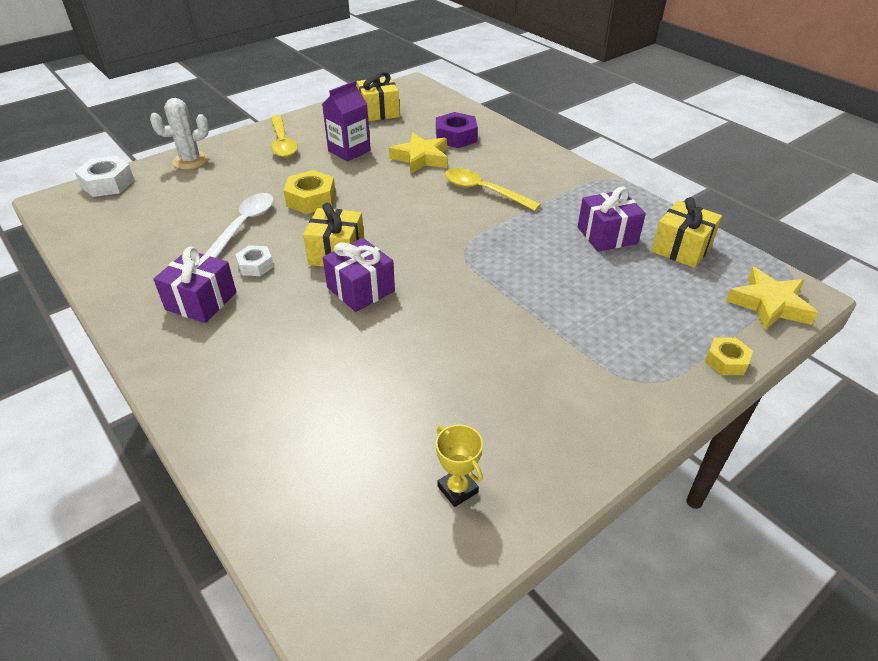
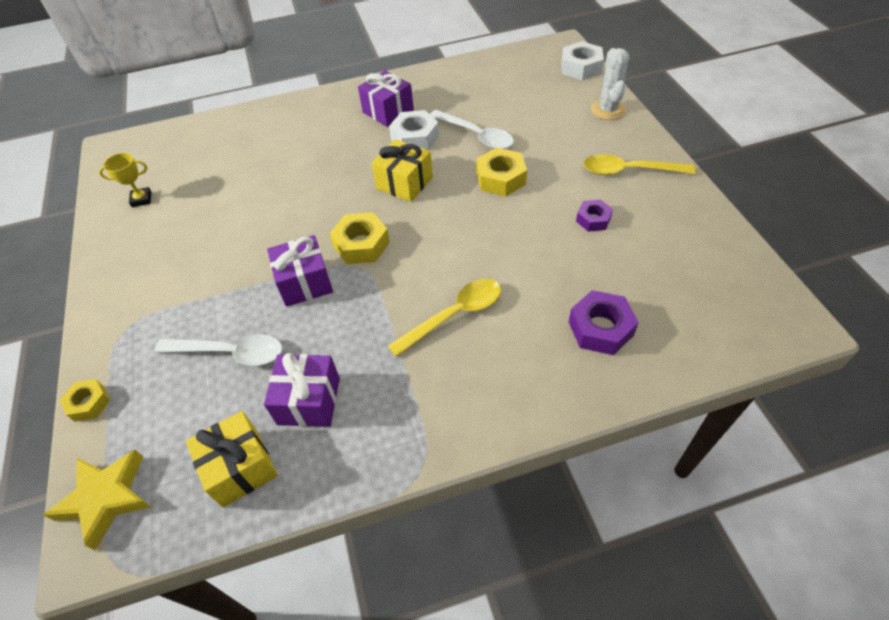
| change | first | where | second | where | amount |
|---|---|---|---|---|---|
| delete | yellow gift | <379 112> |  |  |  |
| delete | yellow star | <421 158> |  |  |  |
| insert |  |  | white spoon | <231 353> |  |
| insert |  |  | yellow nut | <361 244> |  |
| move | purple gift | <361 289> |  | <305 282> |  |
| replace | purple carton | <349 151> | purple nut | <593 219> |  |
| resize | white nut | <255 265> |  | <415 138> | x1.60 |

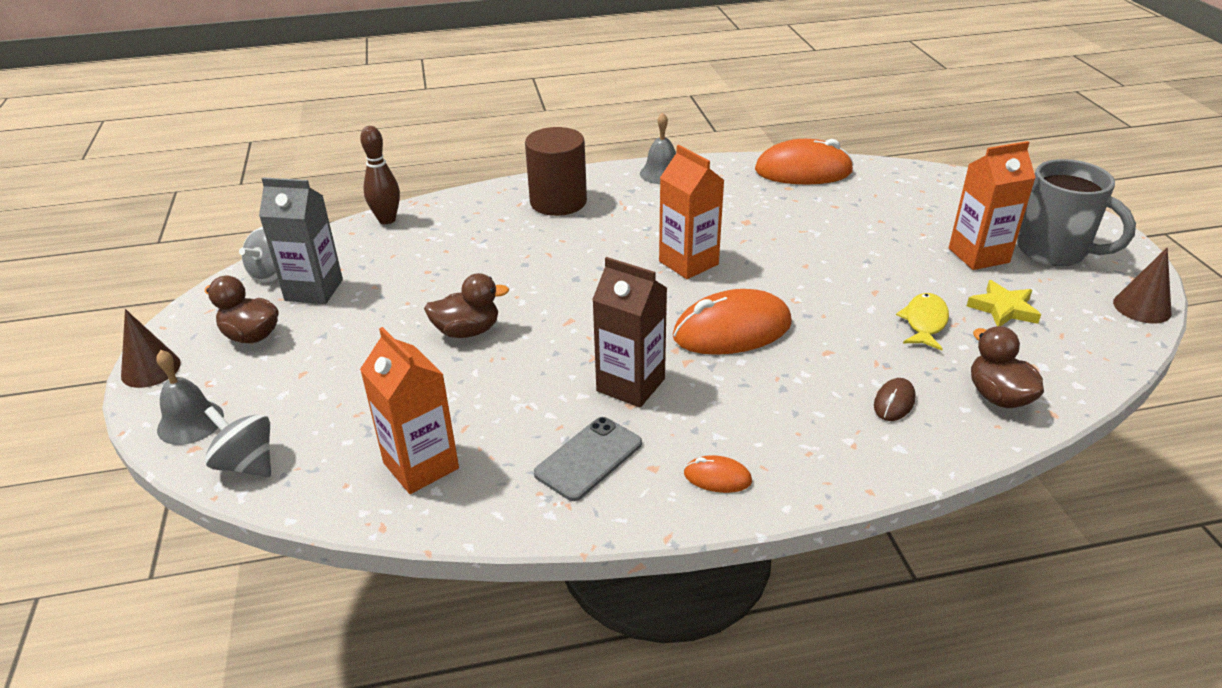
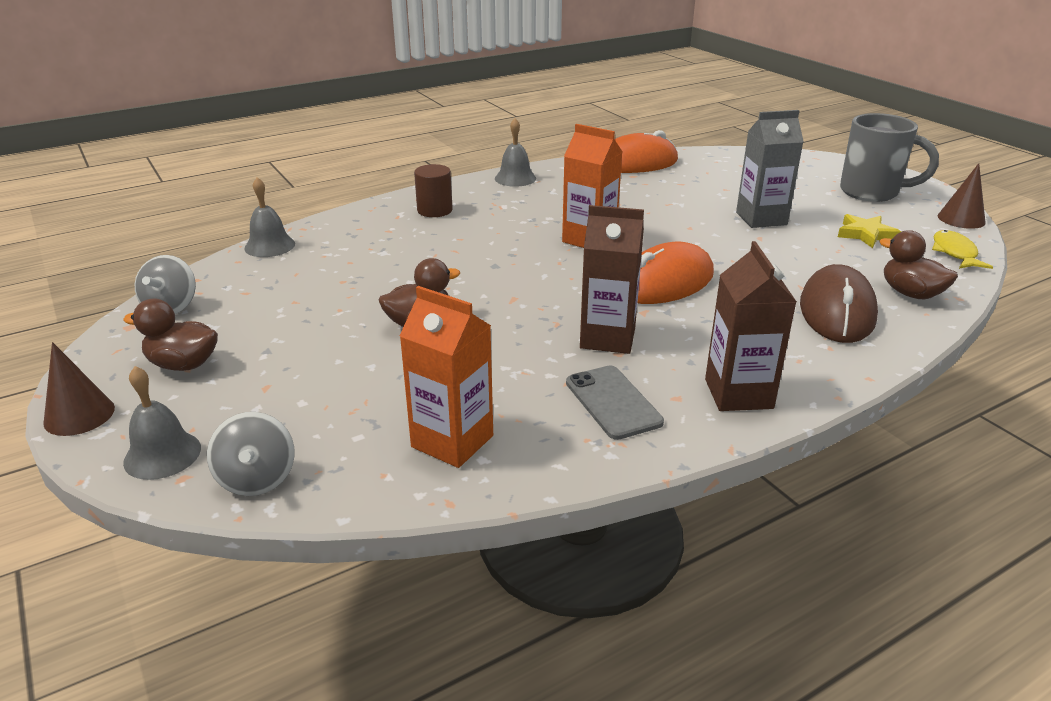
| change | first | where | second | where | amount |
|---|---|---|---|---|---|
| delete | orange carton | <978 255> |  |  |  |
| move | grey carton | <314 290> |  | <761 218> |  |
| move | yellow fish | <924 322> |  | <954 253> |  |
| replace | brown bowling pin | <387 220> | grey bell | <269 246> |  |
| replace | orange mouse | <717 477> | brown carton | <738 394> |  |
| rotate | grey spinning top | <247 464> |  | <257 479> | 120 degrees counterclockwise |
| rotate | grey phone | <589 458> |  | <613 402> | 45 degrees counterclockwise |
| resize | brown cylinder | <558 202> |  | <434 210> | x0.63 |
| resize | brown mouse | <894 402> |  | <837 311> | x2.20 |

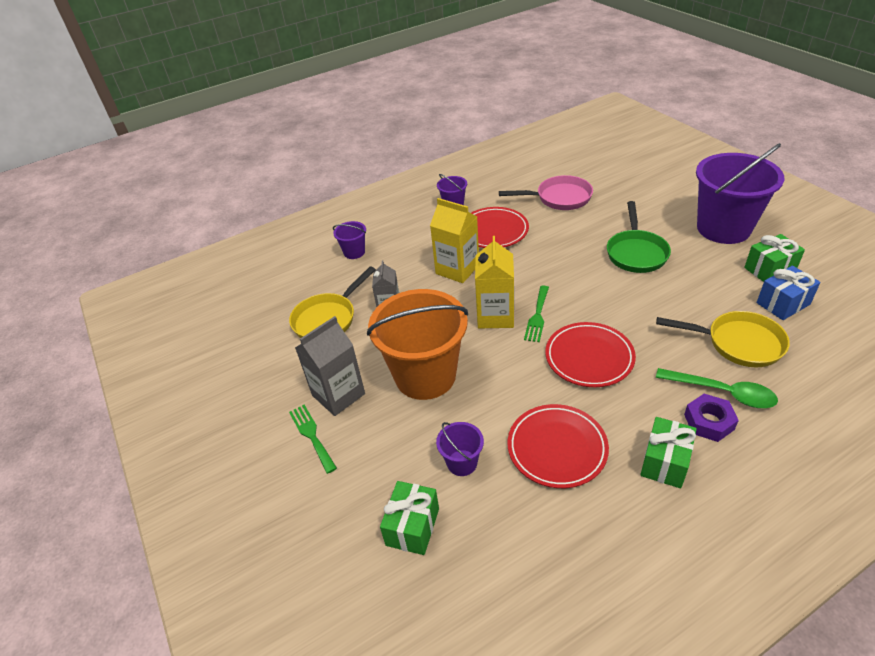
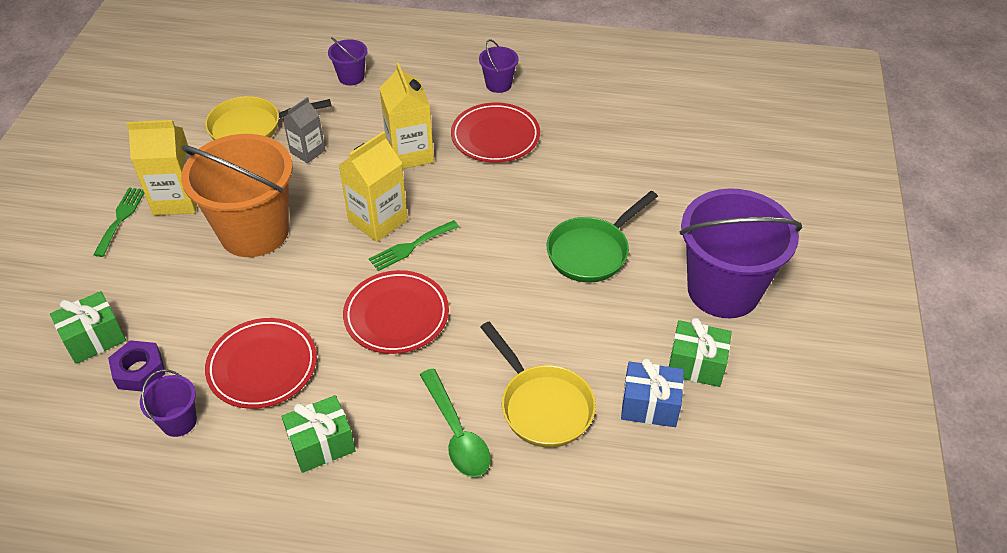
| change | first | where | second | where | amount |
|---|---|---|---|---|---|
| delete | pink pan | <559 198> |  |  |  |
| move | purple bucket | <462 463> |  | <178 421> |  |
| move | purple nut | <709 422> |  | <139 371> |  |
| recolor | grey carton | <338 395> | yellow carton | <177 199> |  |

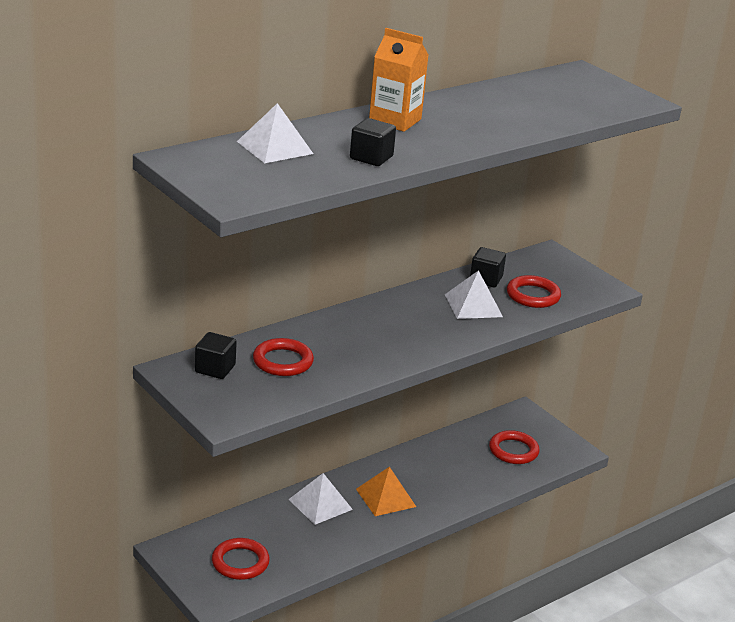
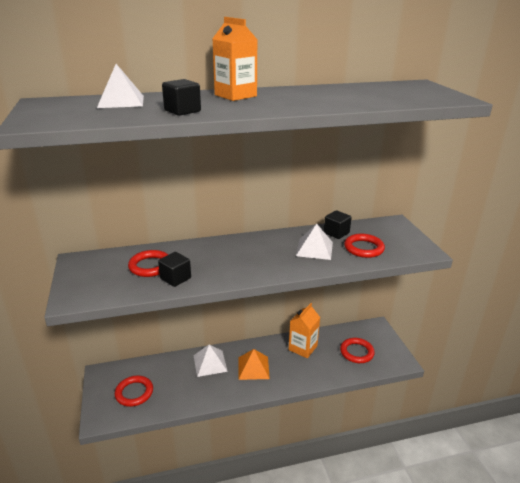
| change | first | where | second | where | amount |
|---|---|---|---|---|---|
| insert |  |  | orange carton | <303 348> |  |
| move | black cube | <215 369> |  | <175 278> |  |

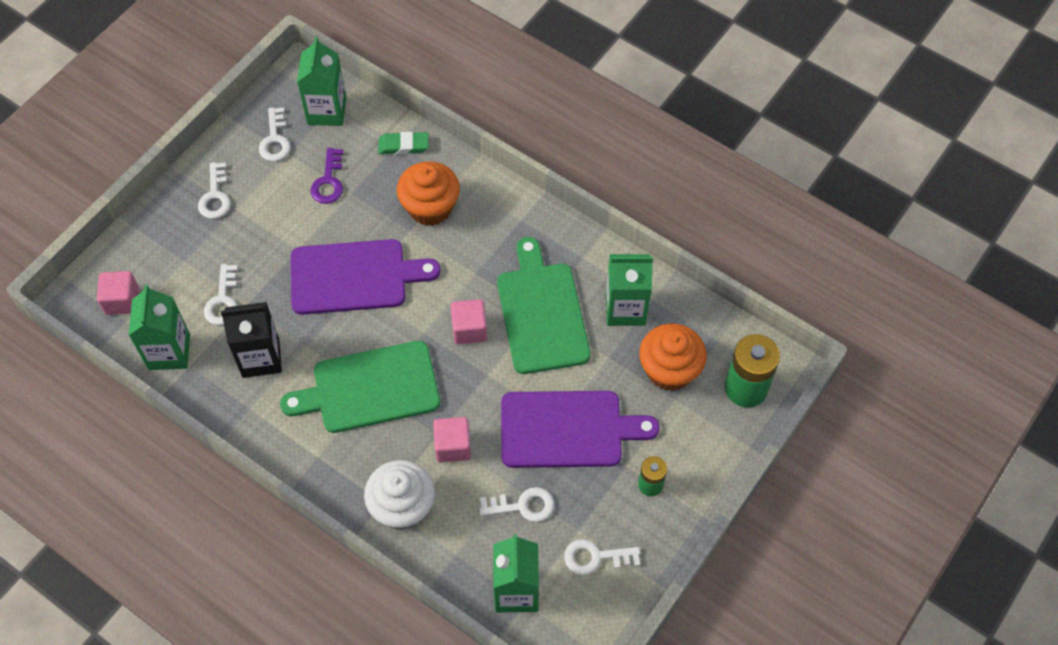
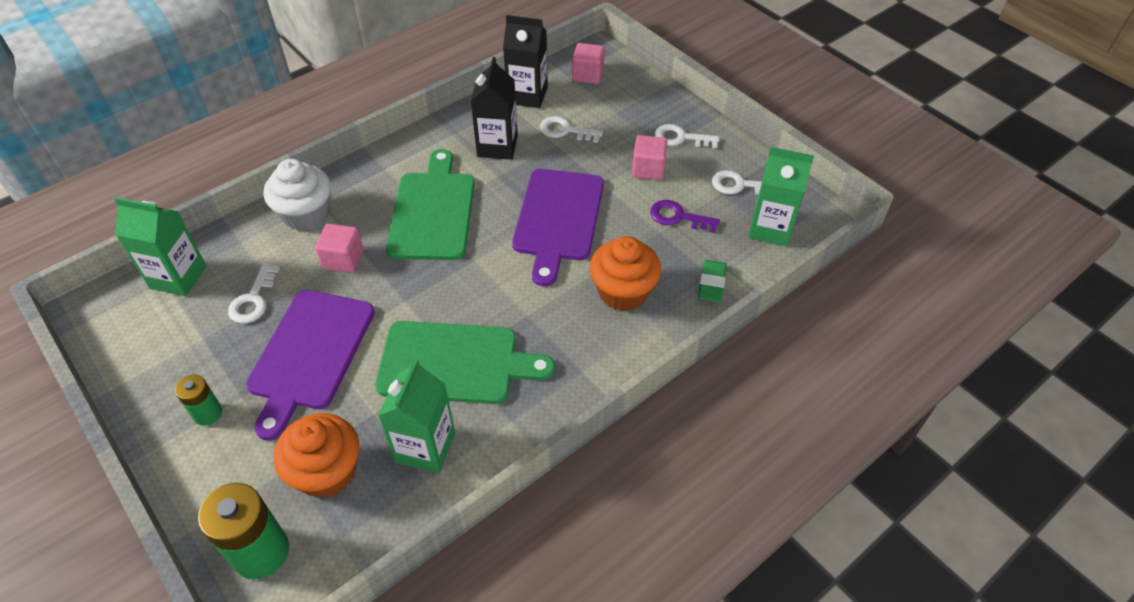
| change | first | where | second | where | amount |
|---|---|---|---|---|---|
| delete | white key | <595 557> |  |  |  |
| move | pink cube | <469 329> |  | <648 169> |  |
| recolor | green carton | <169 352> | black carton | <527 95> |  |

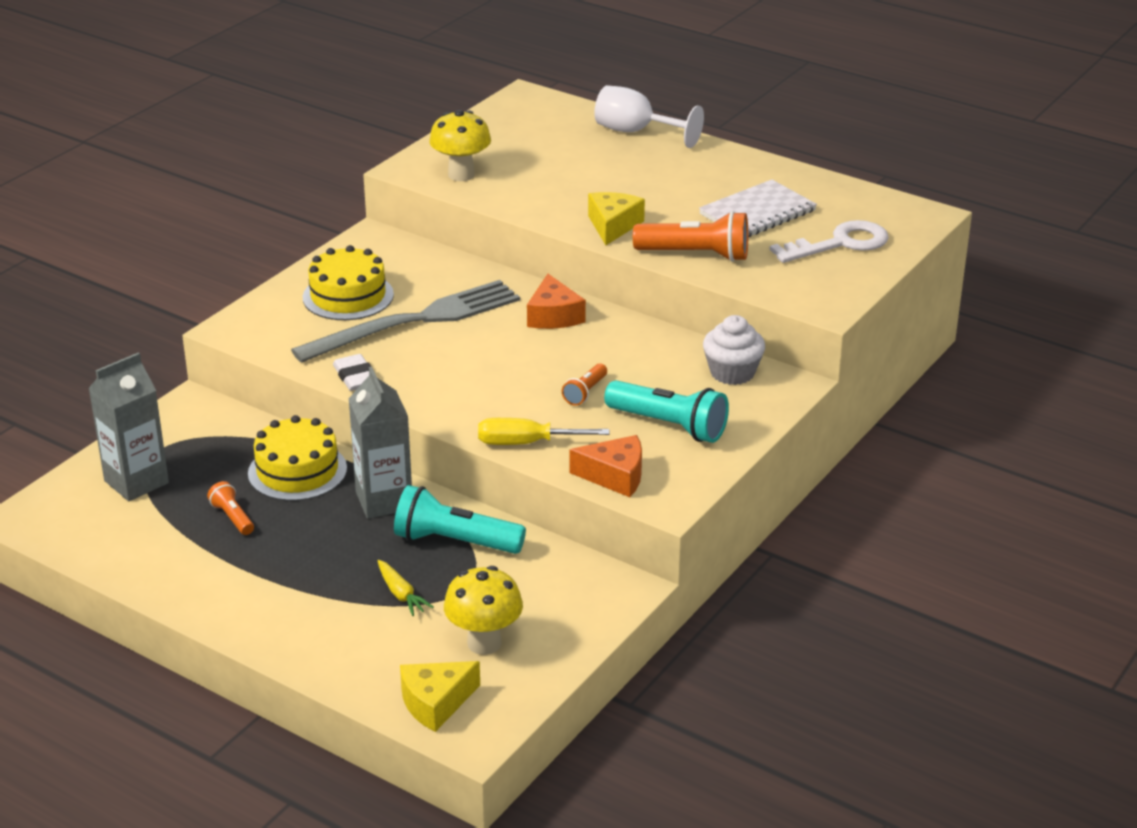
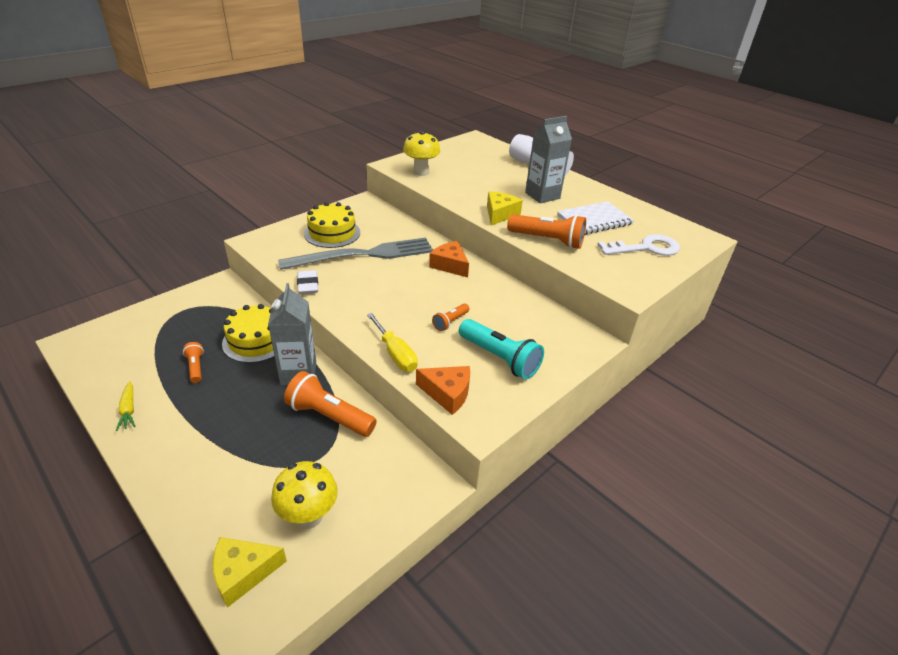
| change | first | where | second | where | amount |
|---|---|---|---|---|---|
| delete | white cupcake | <732 373> |  |  |  |
| move | grey carton | <136 482> |  | <542 195> |  |
| move | yellow carrot | <401 594> |  | <128 409> |  |
| recolor | turquoise flashlight | <455 542> | orange flashlight | <329 416> |  |
| rotate | yellow screwdriver | <526 443> |  | <395 354> | 135 degrees counterclockwise |
| rotate | orange cheese | <553 316> |  | <450 265> | 135 degrees clockwise |

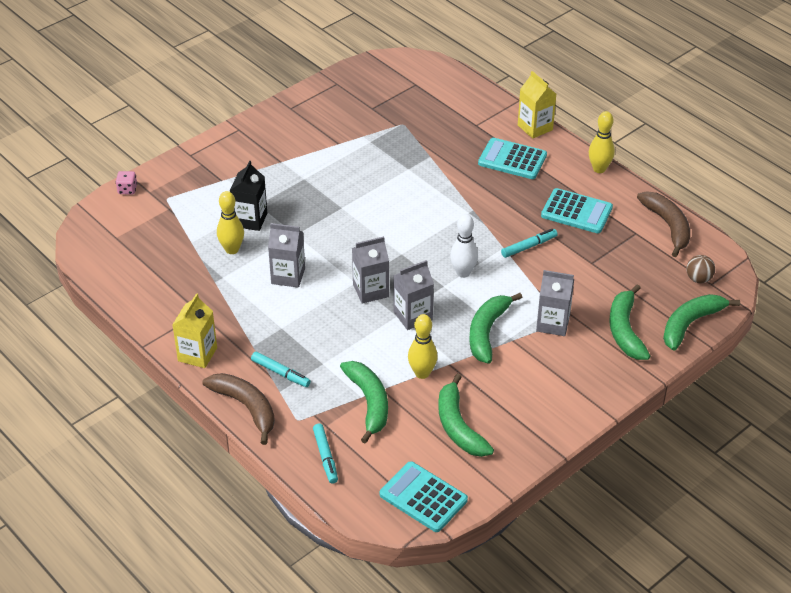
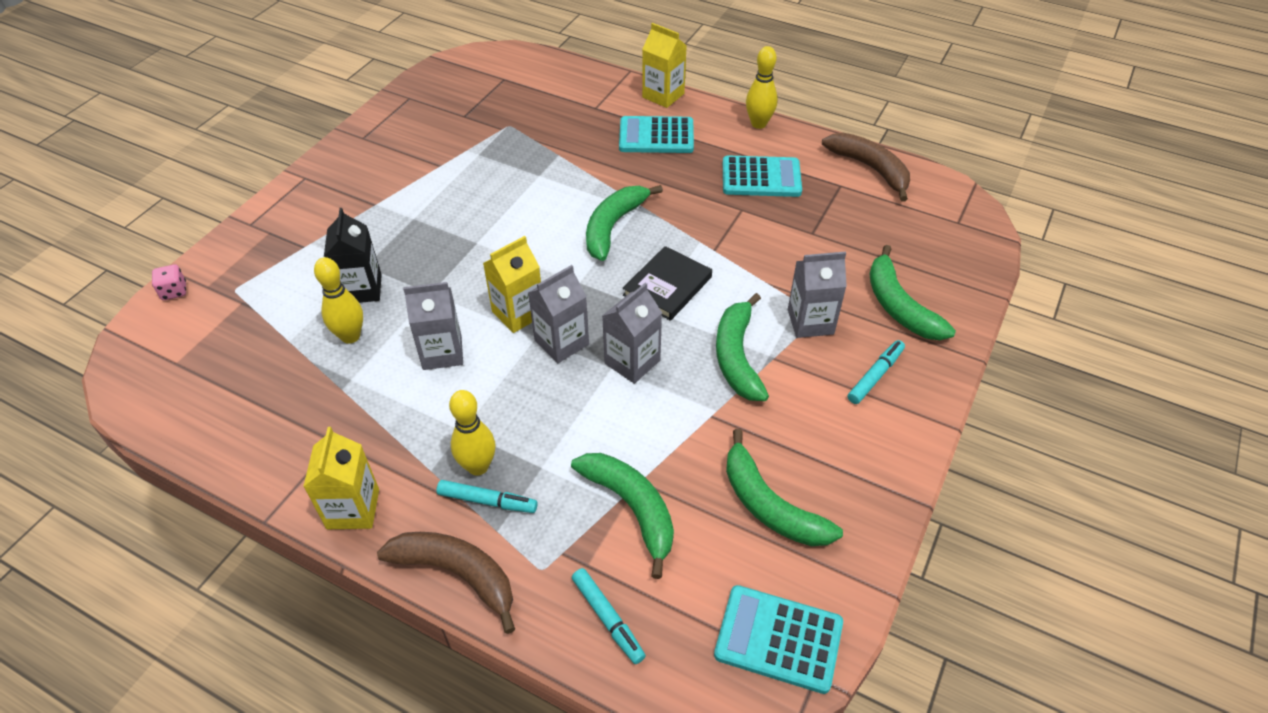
| change | first | where | second | where | amount |
|---|---|---|---|---|---|
| delete | brown ball | <698 279> |  |  |  |
| insert |  |  | yellow carton | <518 313> |  |
| move | yellow bowling pin | <422 373> |  | <478 466> |  |
| move | turquoise marker | <529 246> |  | <875 376> |  |
| move | green banana | <690 324> |  | <613 227> |  |
| replace | white bowling pin | <463 273> | black book | <667 286> |  |

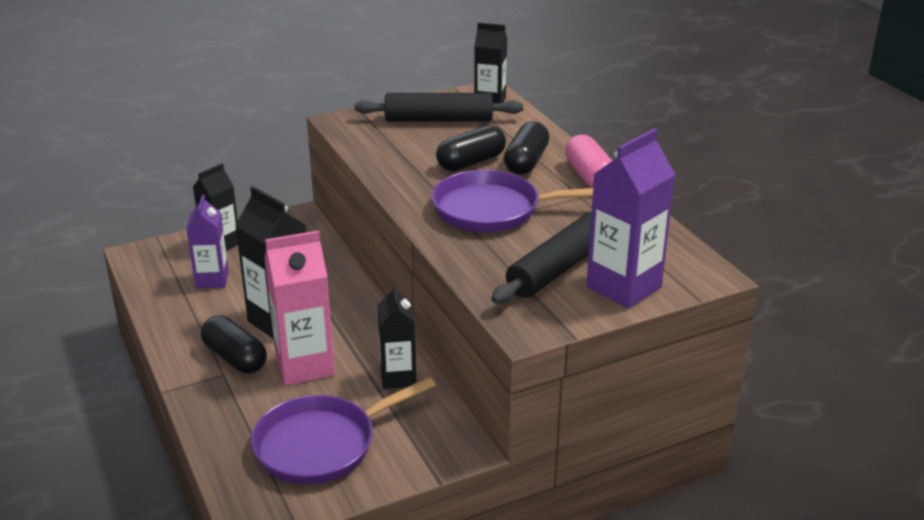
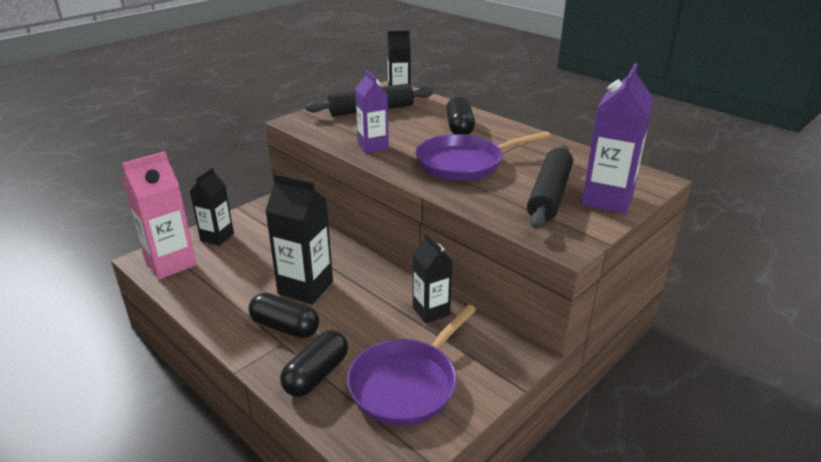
| change | first | where | second | where | amount |
|---|---|---|---|---|---|
| delete | pink capsule | <589 176> |  |  |  |
| move | purple carton | <212 280> |  | <373 146> |  |
| move | pink carton | <305 366> |  | <171 263> |  |
| move | black capsule | <471 162> |  | <316 375> |  |

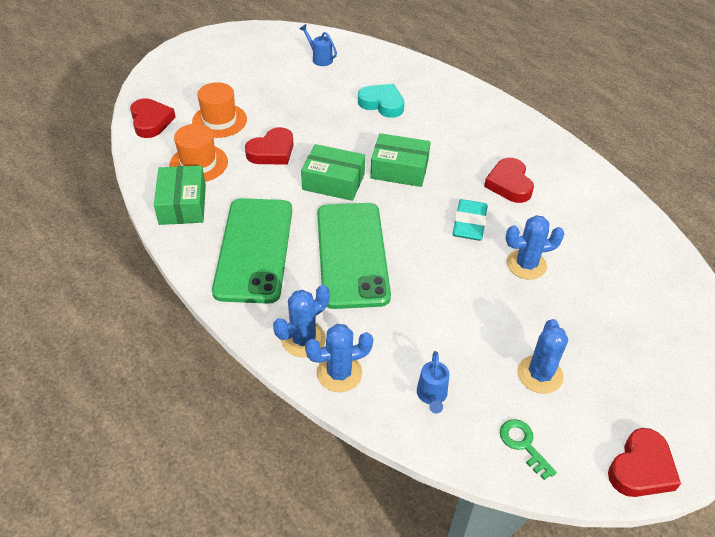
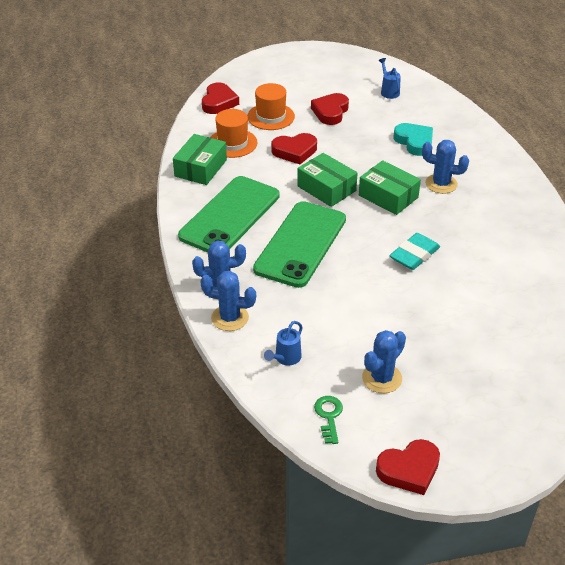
| change | first | where | second | where | amount |
|---|---|---|---|---|---|
| move | red heart | <509 184> |  | <330 112> |  |
| move | blue cactus | <526 265> |  | <441 184> |  |

